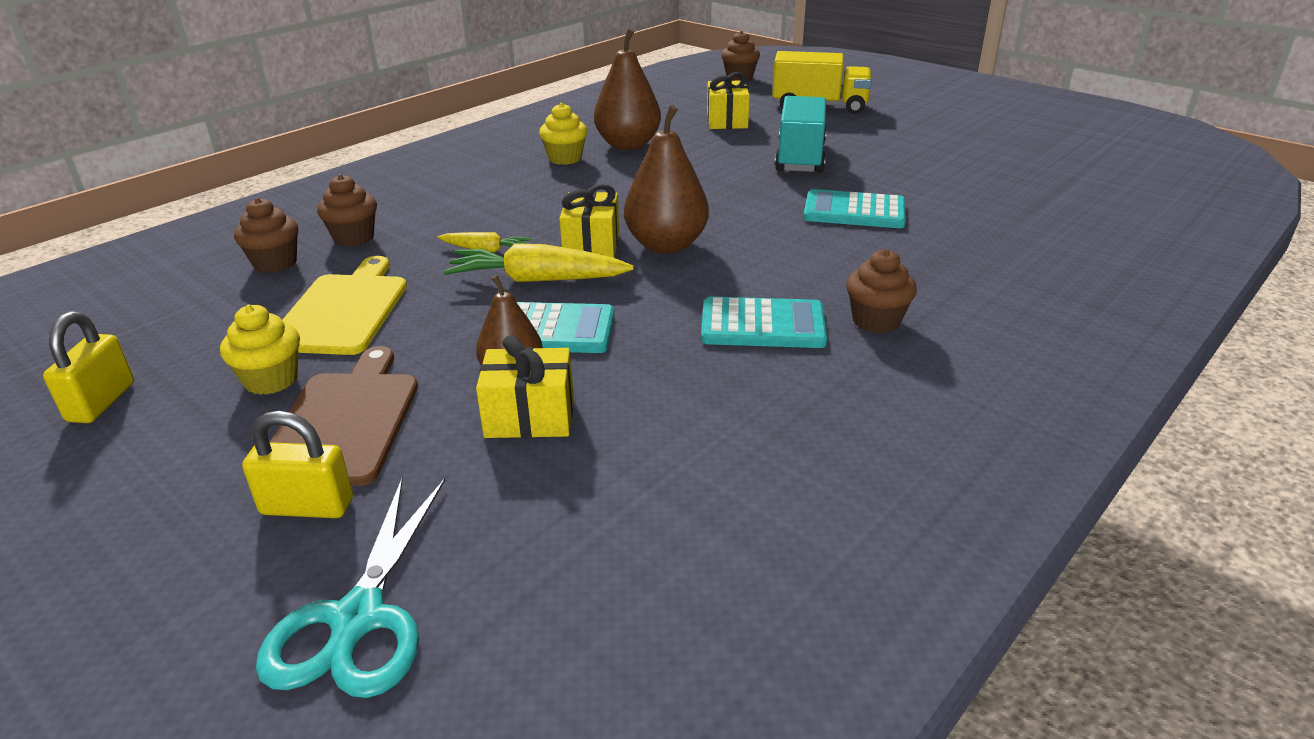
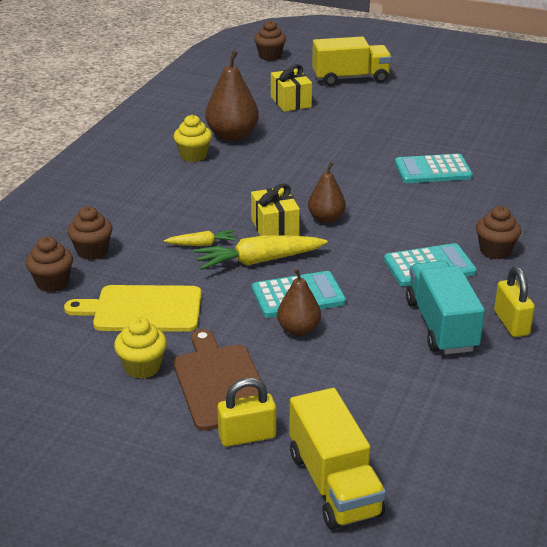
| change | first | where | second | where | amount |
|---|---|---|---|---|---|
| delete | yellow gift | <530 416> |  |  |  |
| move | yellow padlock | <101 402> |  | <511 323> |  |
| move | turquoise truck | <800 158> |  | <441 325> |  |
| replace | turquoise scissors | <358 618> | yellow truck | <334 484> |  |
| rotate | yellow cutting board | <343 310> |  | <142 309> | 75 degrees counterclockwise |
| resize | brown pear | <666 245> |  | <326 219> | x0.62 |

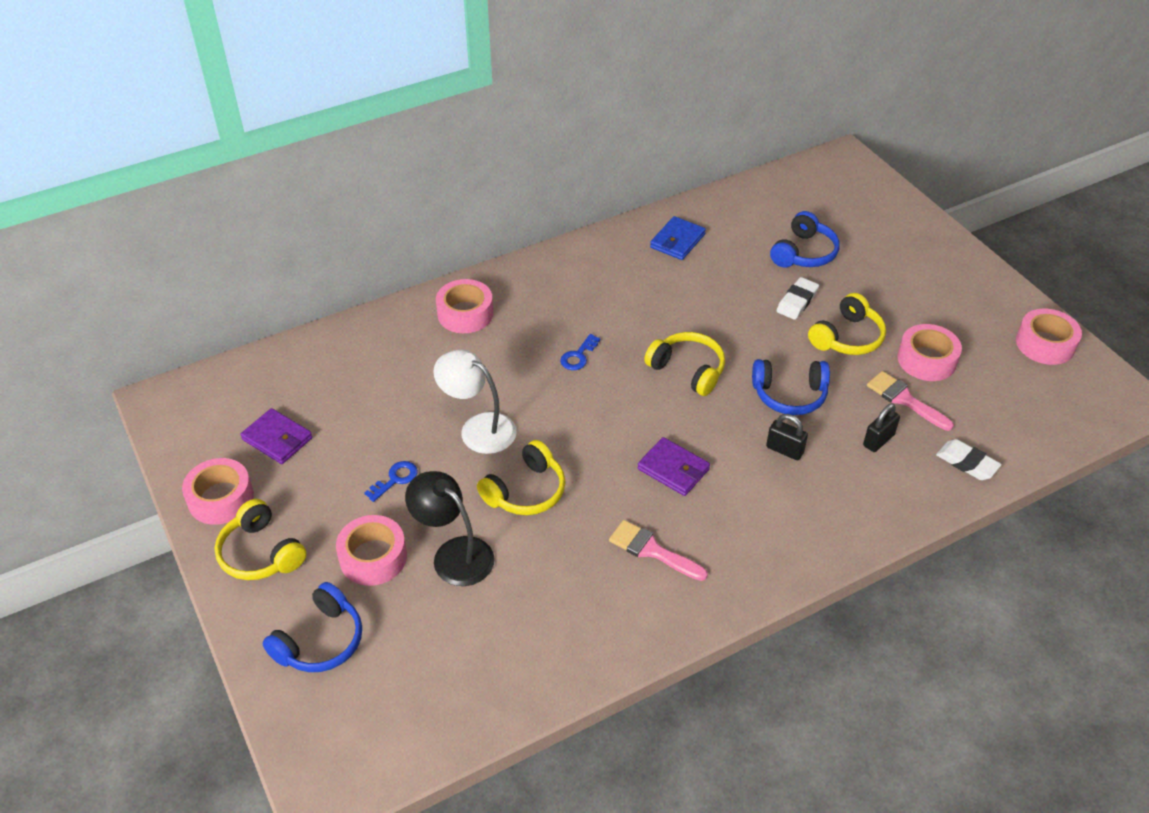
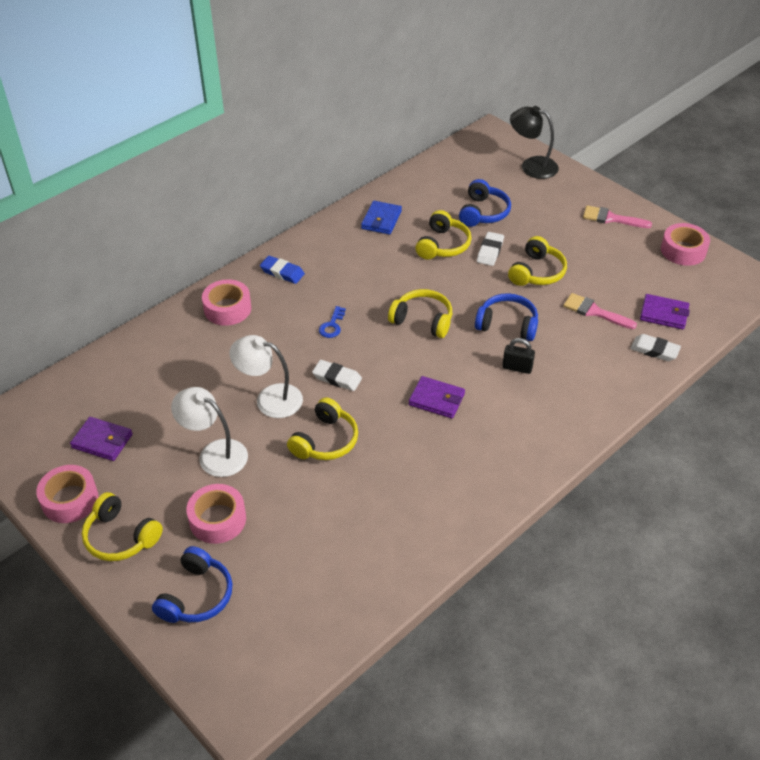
| change | first | where | second | where | amount |
|---|---|---|---|---|---|
| delete | black padlock | <878 440> |  |  |  |
| delete | pink tape | <926 360> |  |  |  |
| insert |  |  | blue eraser | <282 272> |  |
| insert |  |  | white eraser | <337 378> |  |
| insert |  |  | yellow headphones | <443 245> |  |
| insert |  |  | purple wallet | <664 314> |  |
| move | black lamp | <454 554> |  | <532 166> |  |
| move | pink brush | <652 550> |  | <611 218> |  |
| replace | blue key | <395 479> | white lamp | <214 453> |  |
| rotate | blue headphones | <789 395> |  | <507 324> | 150 degrees counterclockwise |

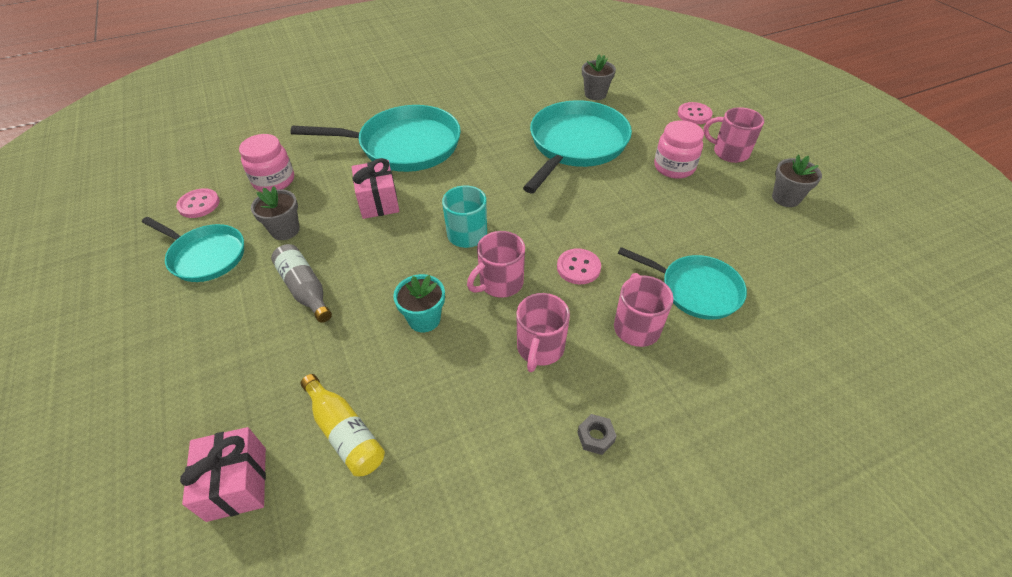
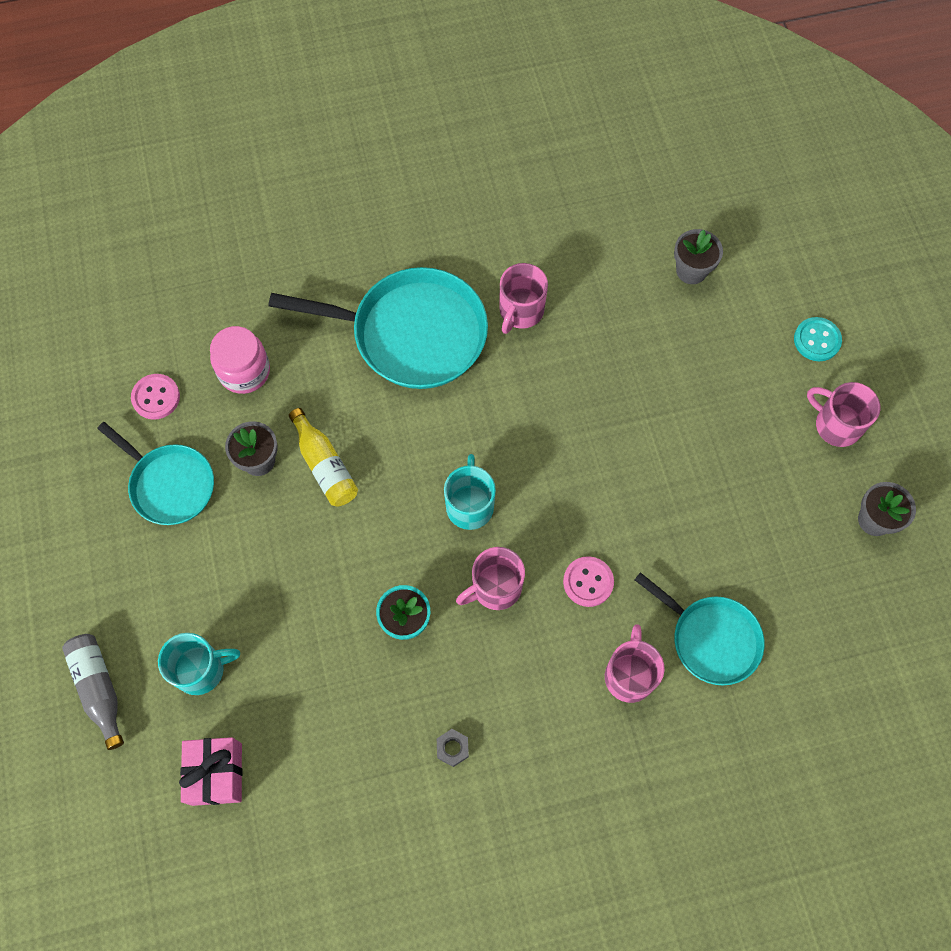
| change | first | where | second | where | amount |
|---|---|---|---|---|---|
| delete | pink gift | <378 202> |  |  |  |
| delete | turquoise pan | <576 144> |  |  |  |
| delete | pink jar | <674 167> |  |  |  |
| insert |  |  | turquoise mug | <201 669> |  |
| move | grey bottle | <305 289> |  | <99 688> |  |
| move | yellow bottle | <345 433> |  | <325 465> |  |
| move | pink mug | <540 348> |  | <520 311> |  |
| move | grey nut | <595 437> |  | <452 748> |  |
| recolor | pink button | <694 114> | turquoise button | <817 340> |  |

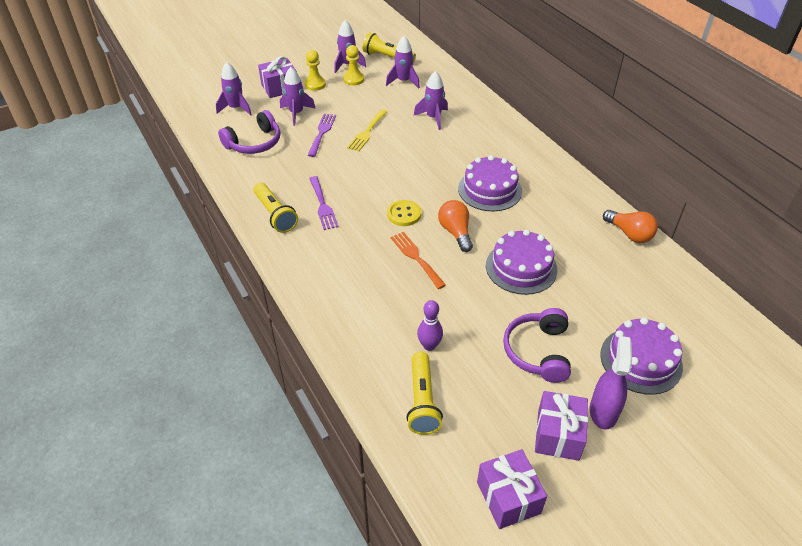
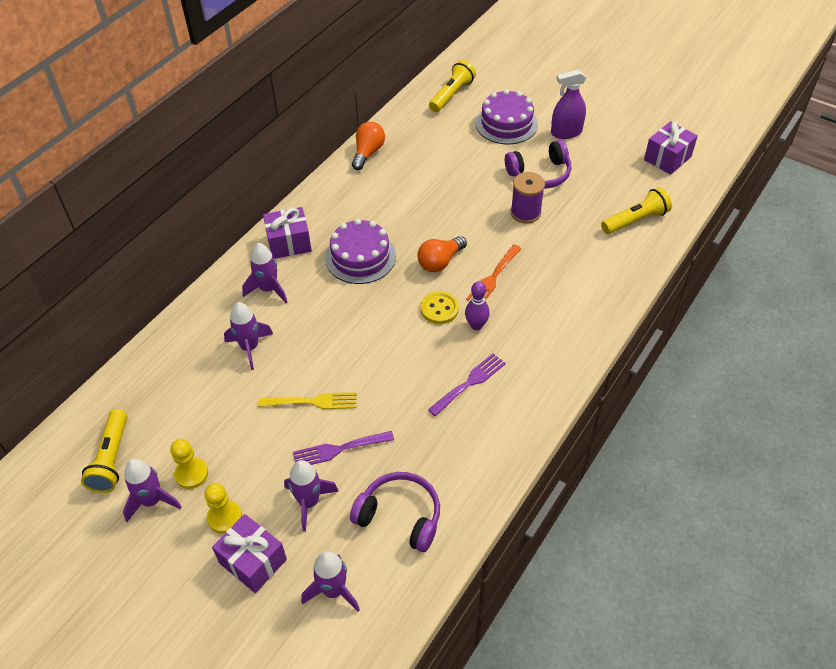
| change | first | where | second | where | amount |
|---|---|---|---|---|---|
| delete | purple cake | <521 267> |  |  |  |
| insert |  |  | purple spool | <525 213> |  |
| move | yellow flashlight | <275 215> |  | <451 94> |  |
| move | purple rocket | <403 81> |  | <268 289> |  |
| move | purple bowling pin | <429 345> |  | <476 325> |  |
| move | purple gift | <558 435> |  | <289 243> |  |

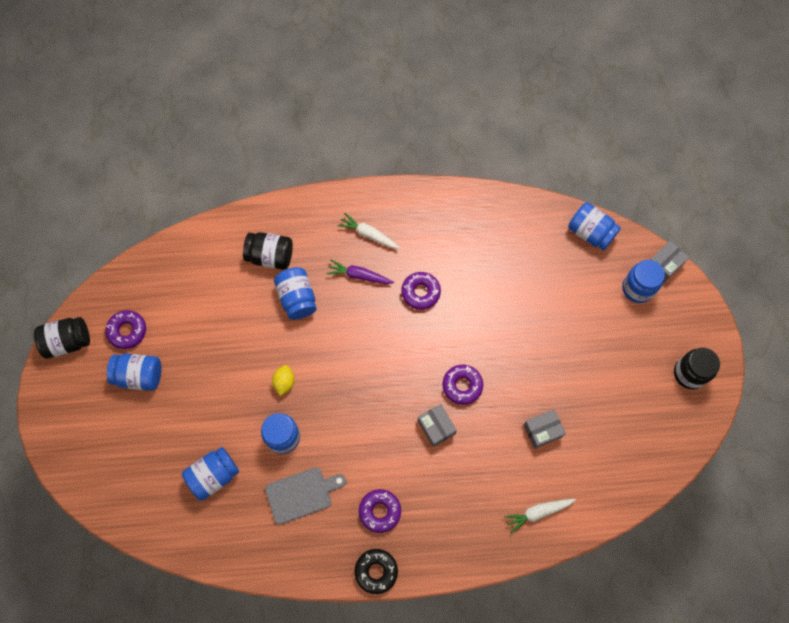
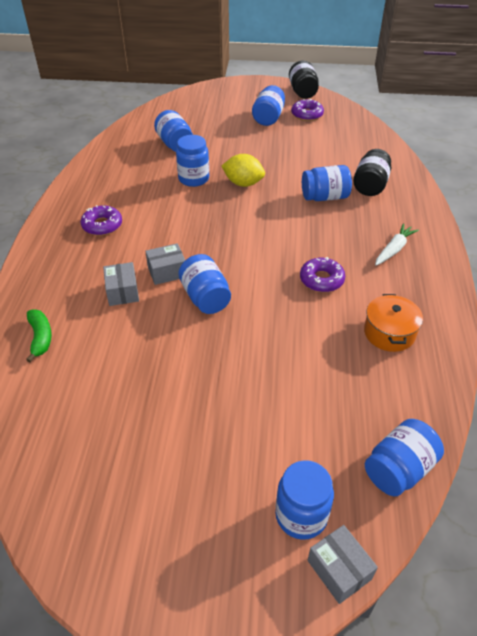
| change | first | where | second | where | amount |
|---|---|---|---|---|---|
| delete | grey cutting board | <302 494> |  |  |  |
| delete | purple carrot | <359 275> |  |  |  |
| delete | black donut | <376 571> |  |  |  |
| delete | black jar | <689 373> |  |  |  |
| insert |  |  | orange pot | <389 333> |  |
| move | grey box | <542 430> |  | <122 292> |  |
| replace | purple donut | <462 386> | blue jar | <205 297> |  |
| replace | white carrot | <538 512> | green banana | <40 338> |  |
| resize | yellow lemon | <284 382> |  | <243 183> | x1.54 |

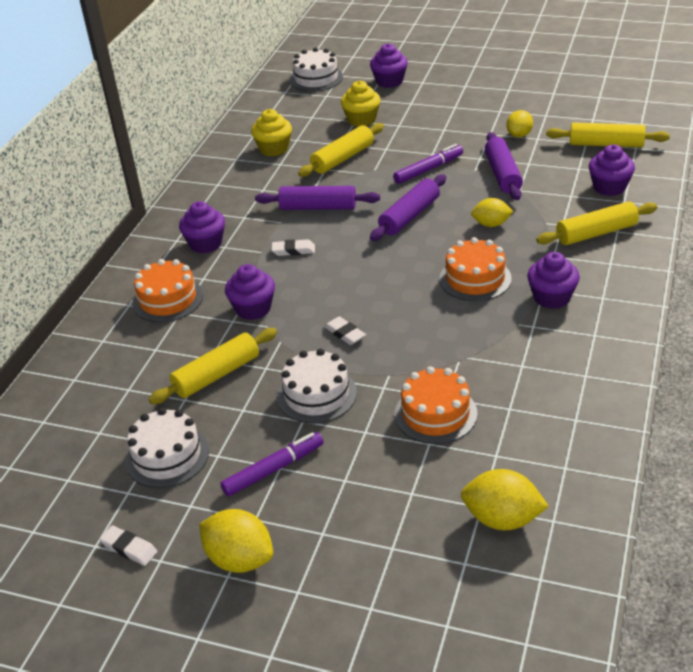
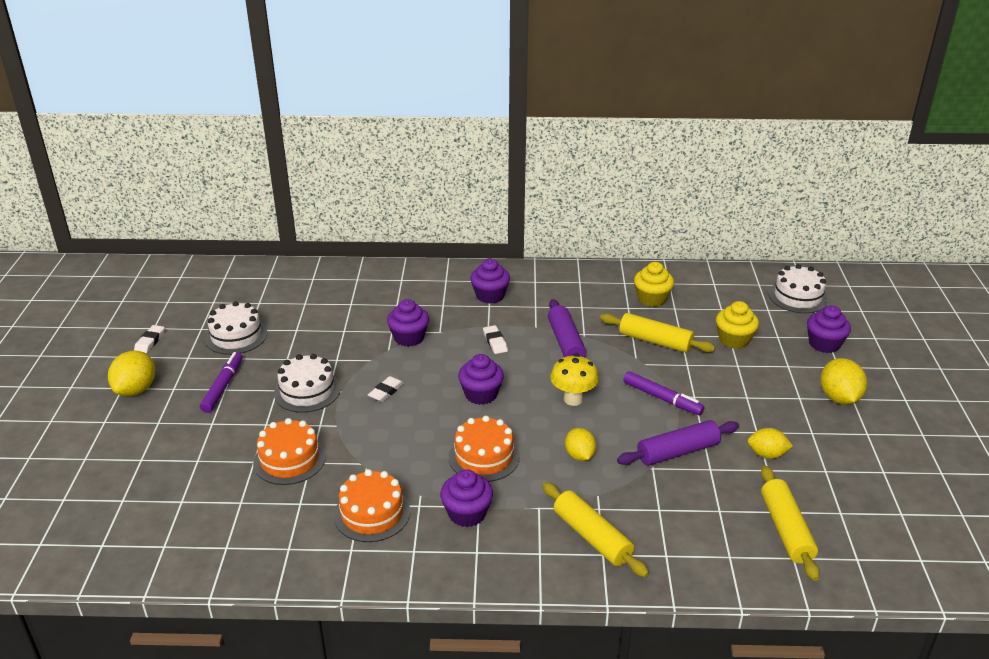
| change | first | where | second | where | amount |
|---|---|---|---|---|---|
| delete | yellow rolling pin | <216 375> |  |  |  |
| move | orange cake | <167 299> |  | <372 513> |  |
| move | yellow lemon | <502 519> |  | <839 398> |  |
| move | purple cupcake | <609 187> |  | <481 394> |  |
| replace | purple rolling pin | <409 216> | yellow mushroom | <573 399> |  |
| rotate | purple marker | <274 469> |  | <223 386> | 120 degrees counterclockwise |

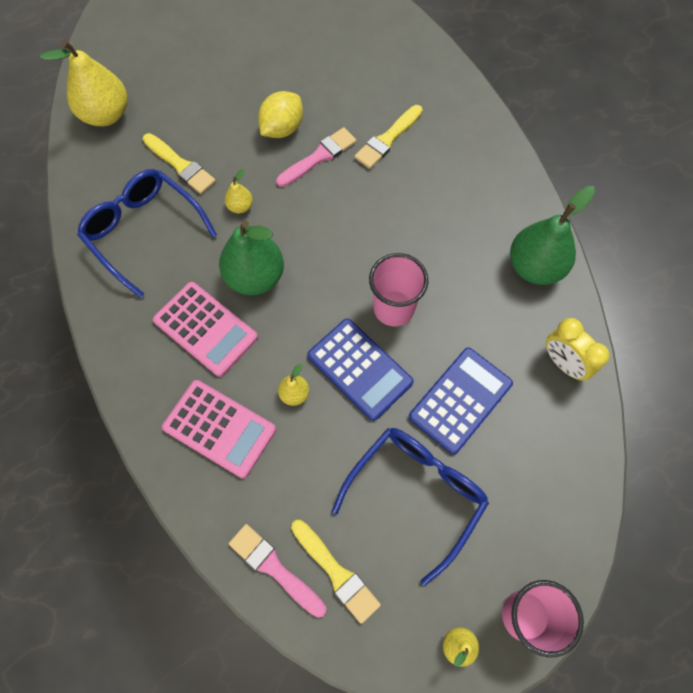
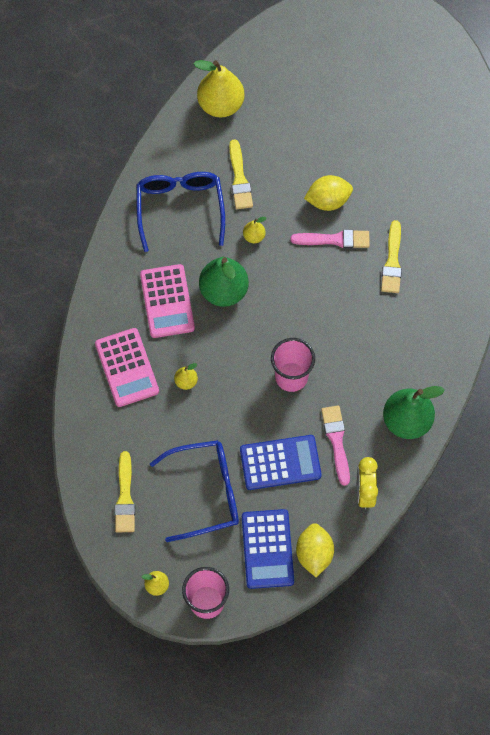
| change | first | where | second | where | amount |
|---|---|---|---|---|---|
| insert |  |  | yellow lemon | <314 554> |  |
| move | pink brush | <274 568> |  | <336 441> |  |
| move | blue calculator | <359 369> |  | <267 549> |  |
| rotate | yellow brush | <387 139> |  | <392 261> | 75 degrees counterclockwise |

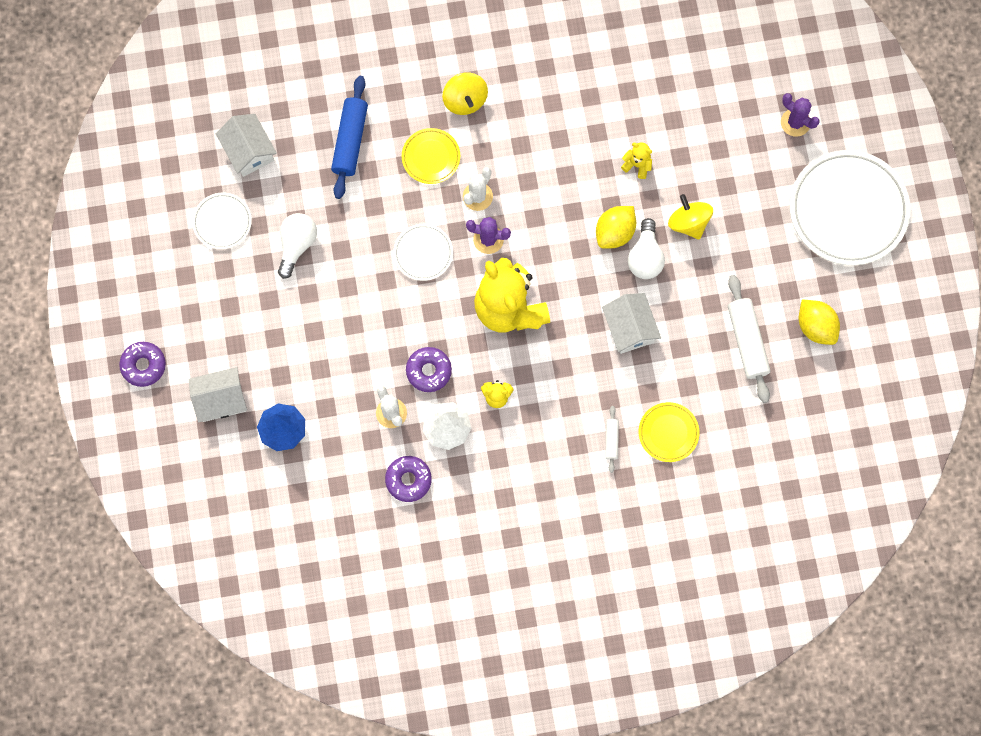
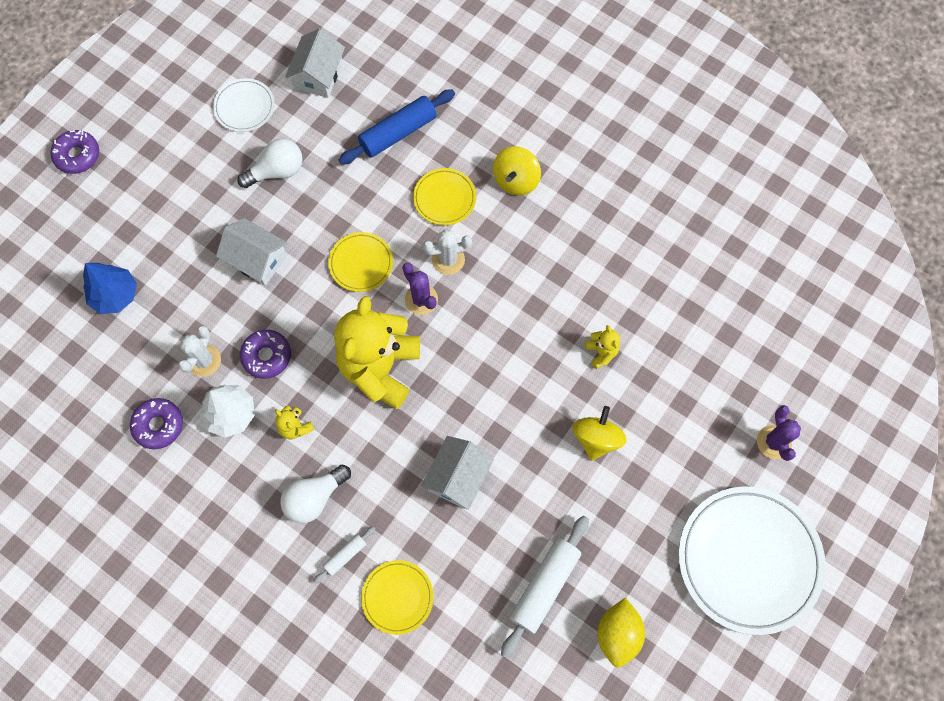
| change | first | where | second | where | amount |
|---|---|---|---|---|---|
| delete | yellow lemon | <615 232> |  |  |  |
| move | white house | <221 399> |  | <257 259> |  |
| move | white light bulb | <645 257> |  | <314 498> |  |
| recolor | white plate | <423 253> | yellow plate | <361 263> |  |

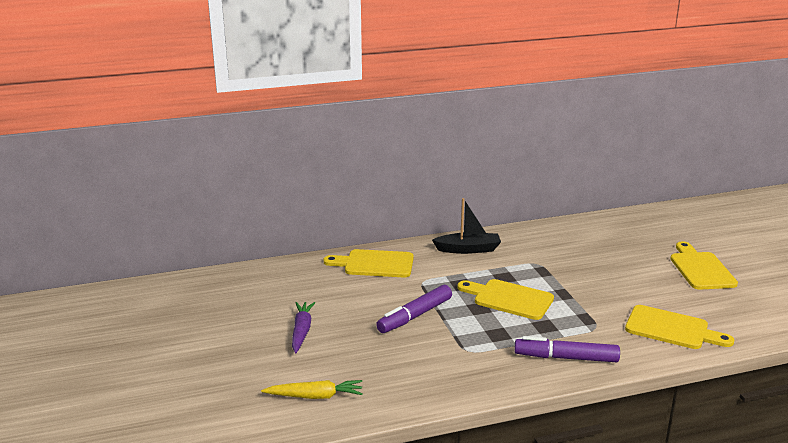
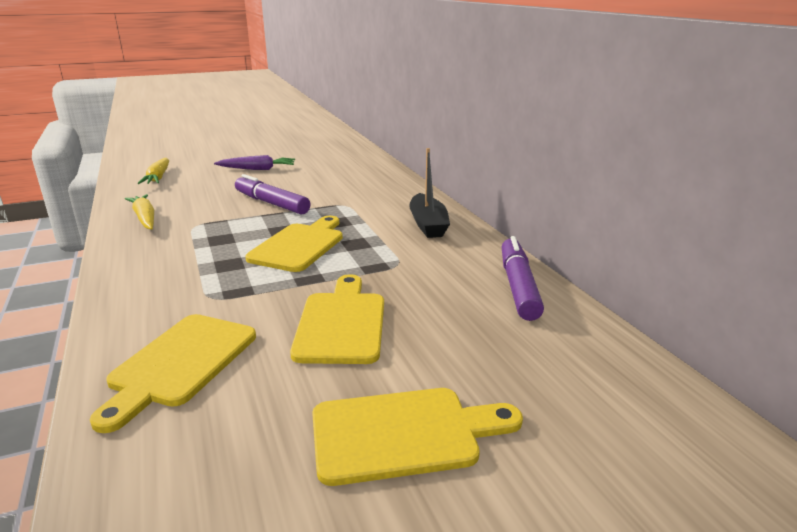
| change | first | where | second | where | amount |
|---|---|---|---|---|---|
| insert |  |  | yellow carrot | <145 218> |  |
| move | yellow cutting board | <375 264> |  | <341 323> |  |
| move | purple marker | <566 358> |  | <518 286> |  |

